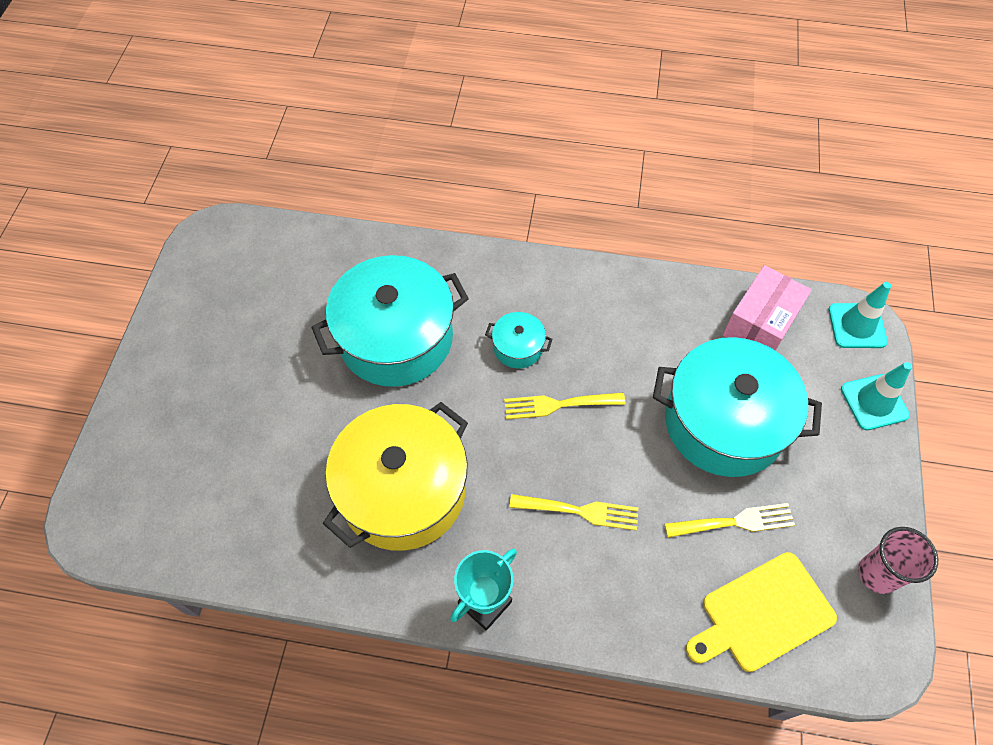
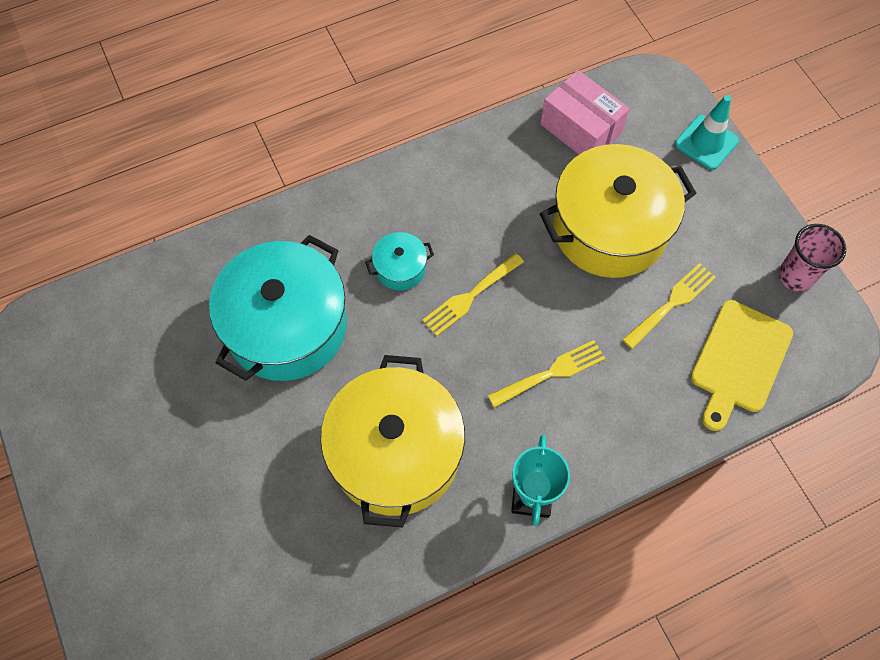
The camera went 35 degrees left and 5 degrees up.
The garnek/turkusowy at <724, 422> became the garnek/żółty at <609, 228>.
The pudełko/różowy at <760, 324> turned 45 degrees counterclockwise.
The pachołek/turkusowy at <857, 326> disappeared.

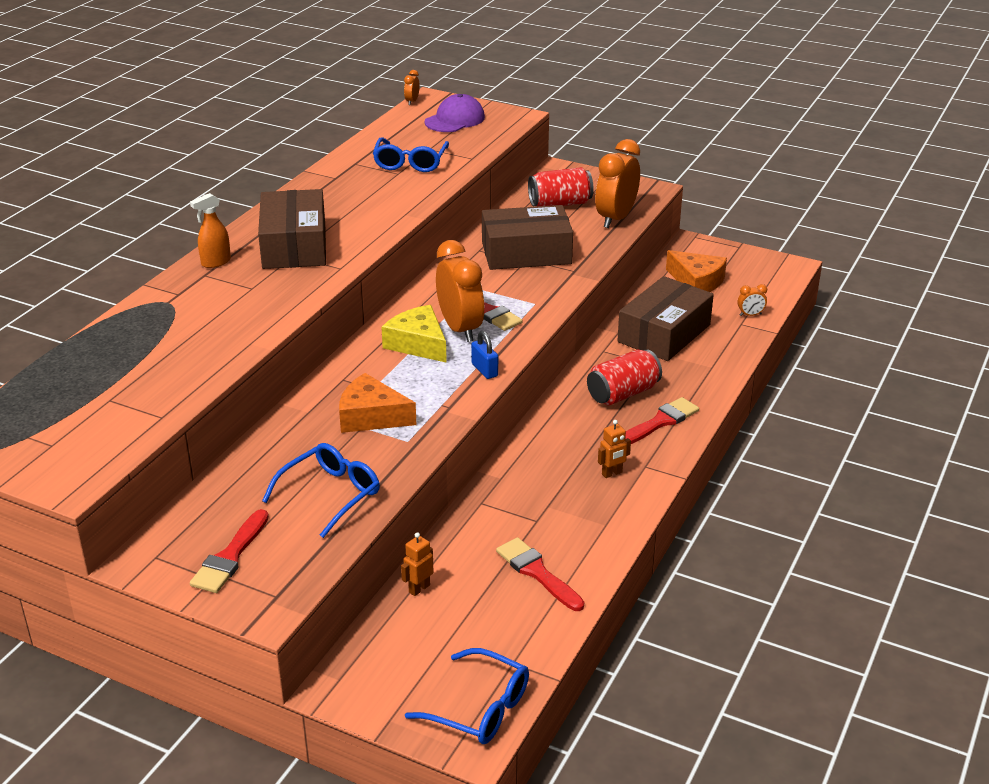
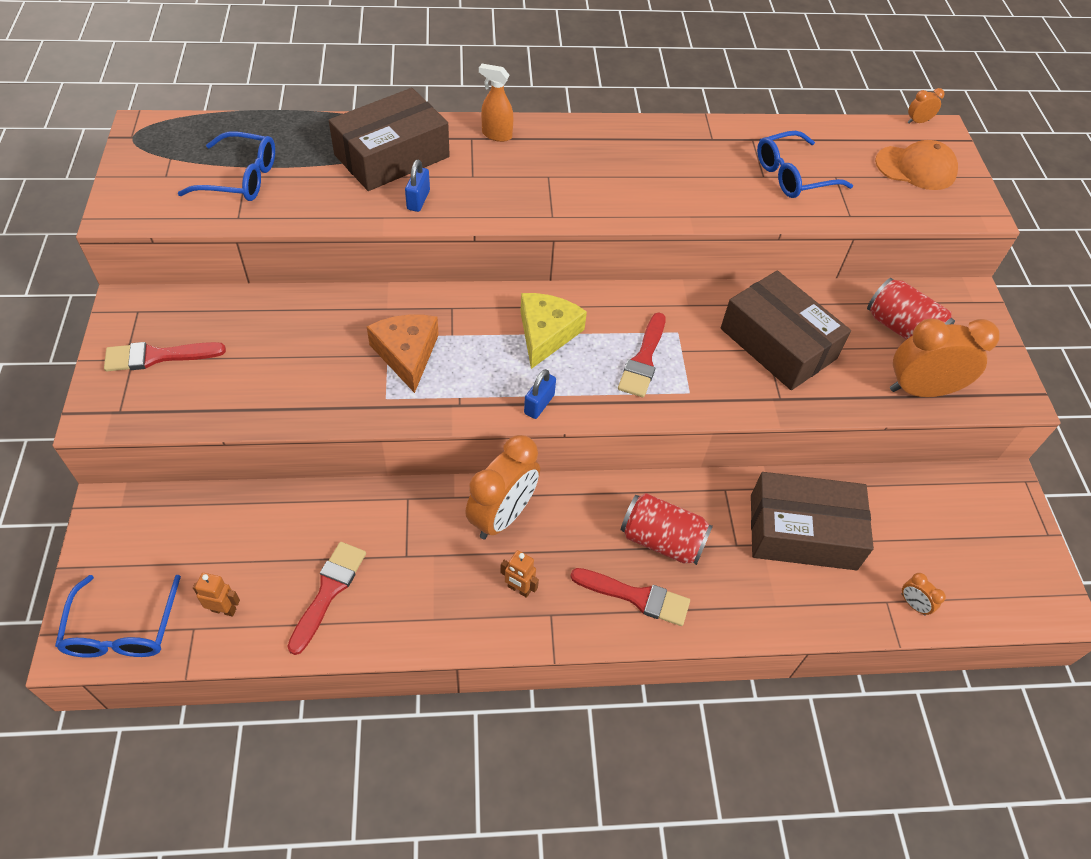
The camera went 55 degrees right and 20 degrees up.
The pudełko/brązowy moved from <294, 245> to <392, 156>.
The okulary/niebieski moved from <330, 494> to <240, 178>.
The robot/pomarańczowy moved from <419, 588> to <224, 609>.
The czapka/fioletowy at <455, 120> became the czapka/pomarańczowy at <915, 168>.
The budzik/pomarańczowy moved from <460, 329> to <502, 516>.
The ser/pomarańczowy at <697, 282> disappeared.
The kłódka/niebieski at <418, 200> appeared.

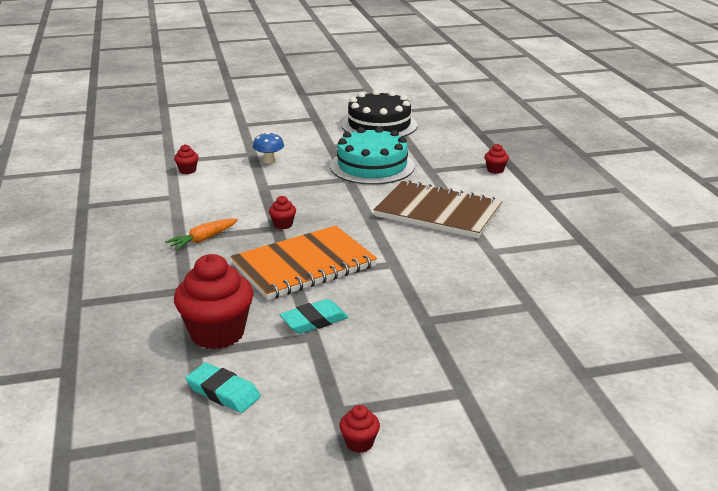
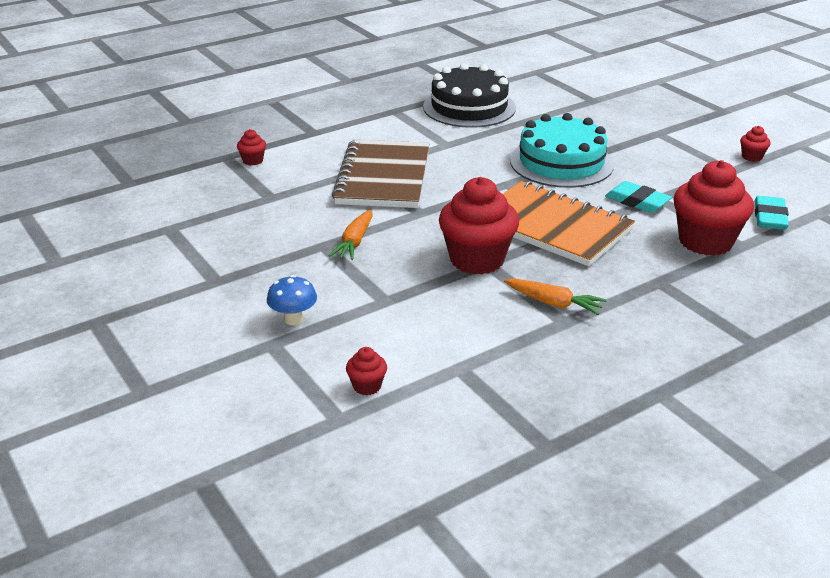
The camera went 110 degrees left and 5 degrees up.
The muffinka/czerwony at <283, 225> changed to 2.29 times the size.
The tort/turkusowy moved from <372, 166> to <561, 162>.
The tort/czarny moved from <379, 125> to <469, 107>.
The marchewka/pomarańczowy at <355, 242> appeared.

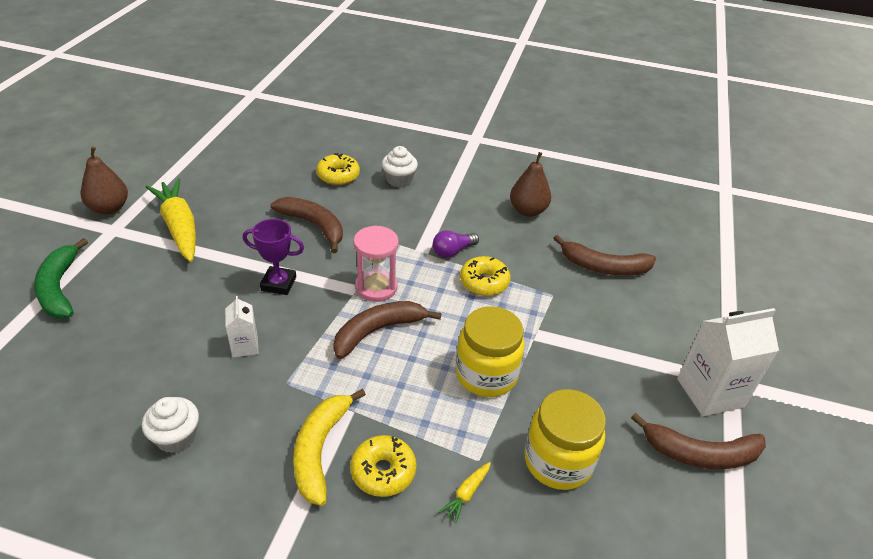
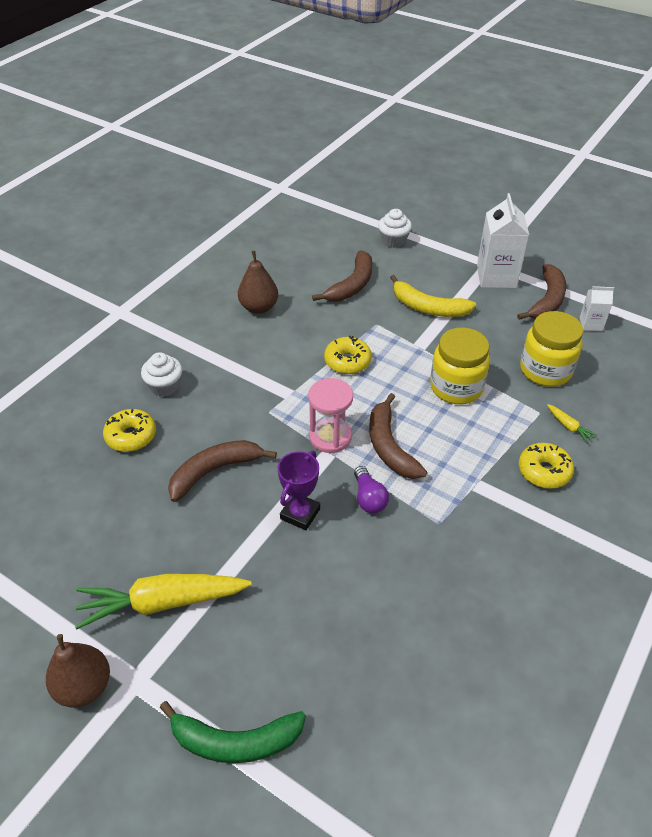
The camera went 70 degrees left and 5 degrees up.
The muffinka/biały moved from <176, 437> to <393, 241>.
The karton mleka/biały moved from <245, 346> to <591, 324>.
The banan/żółty moved from <320, 449> to <428, 307>.
The żarówka/fioletowy moved from <452, 251> to <369, 498>.

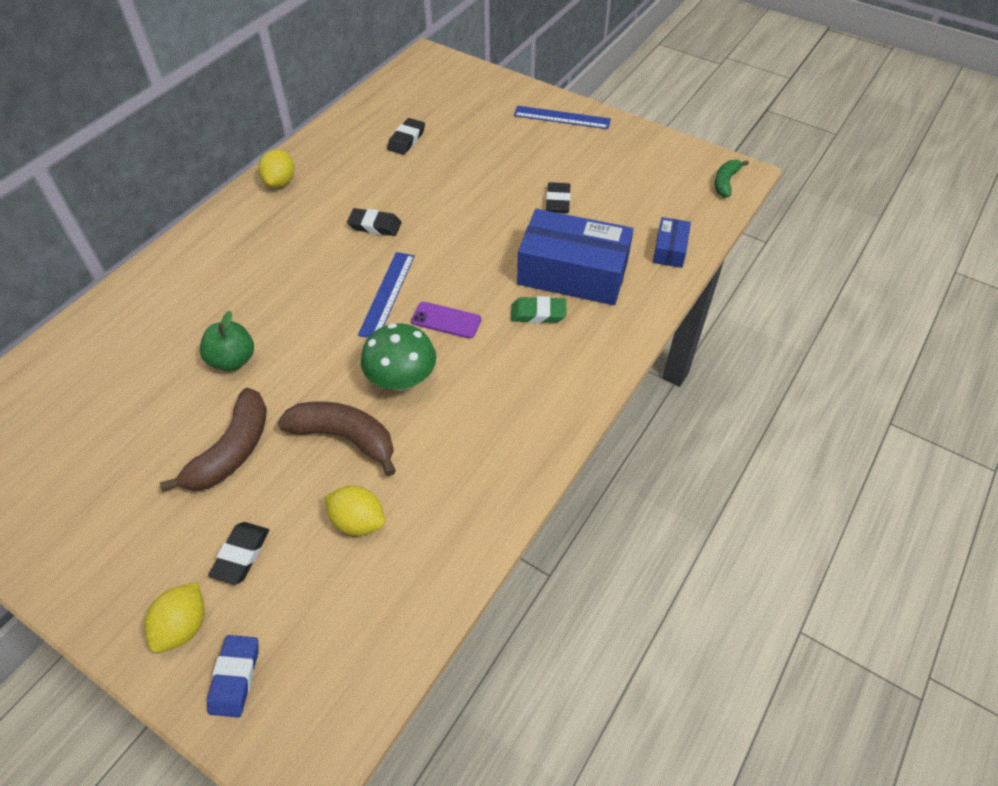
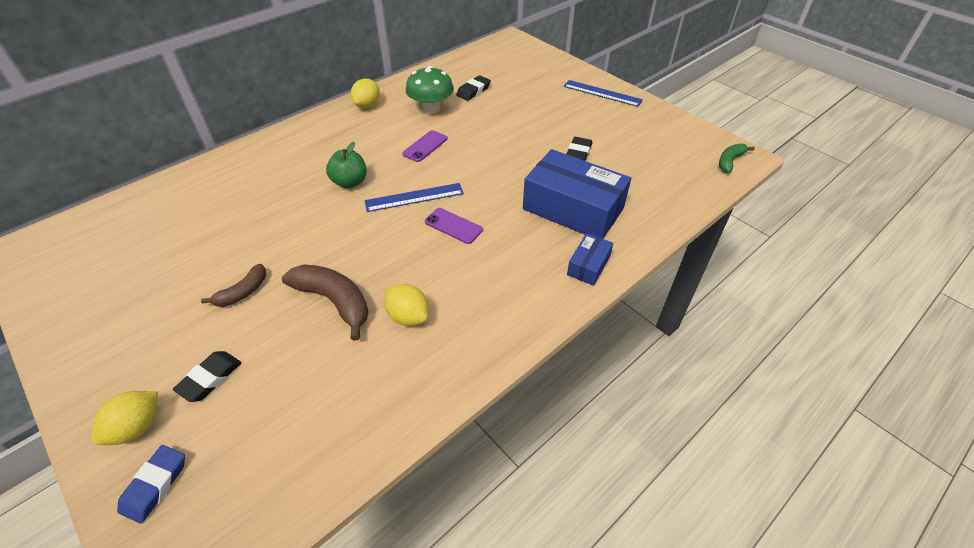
The camera went 15 degrees right and 5 degrees down.
The banan/brązowy at <232, 451> changed to 0.59 times the size.
The jabłko/zielony moved from <233, 360> to <350, 182>.
The cytryna/żółty moved from <358, 521> to <408, 316>.
The gumka do mazania/czarny at <375, 226> was replaced by the telefon/fioletowy at <425, 146>.
The linijka/niebieski at <387, 294> turned 45 degrees clockwise.
The grzyb/zielony moved from <402, 380> to <431, 109>.
The gumka do mazania/zielony at <538, 313> disappeared.
The pudełko/niebieski moved from <670, 250> to <588, 265>.

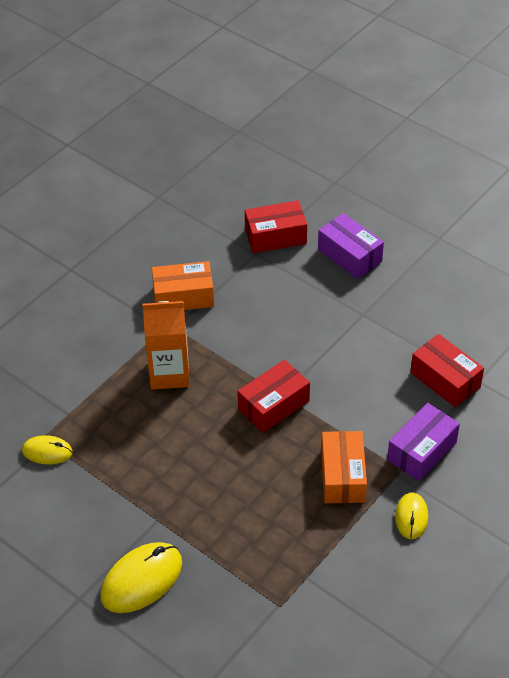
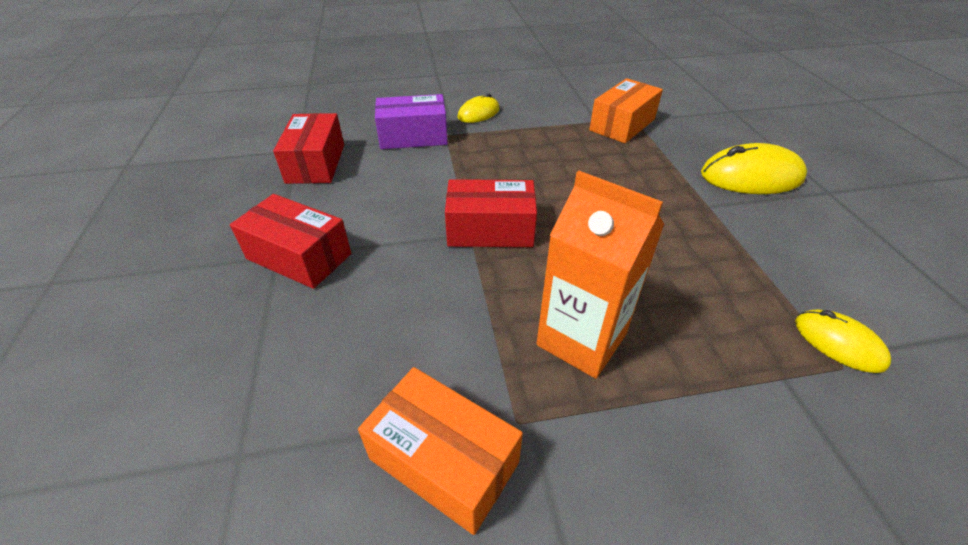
The camera went 140 degrees left and 5 degrees down.
The pudełko/czerwony moved from <275, 236> to <299, 256>.
The pudełko/fioletowy at <349, 255> disappeared.
The pudełko/pomarańczowy moved from <343, 476> to <622, 125>.

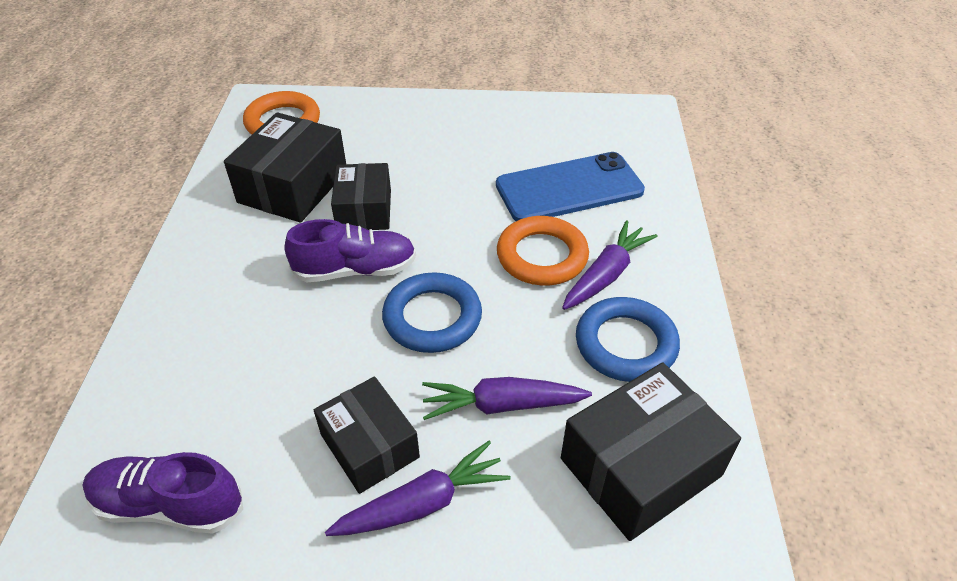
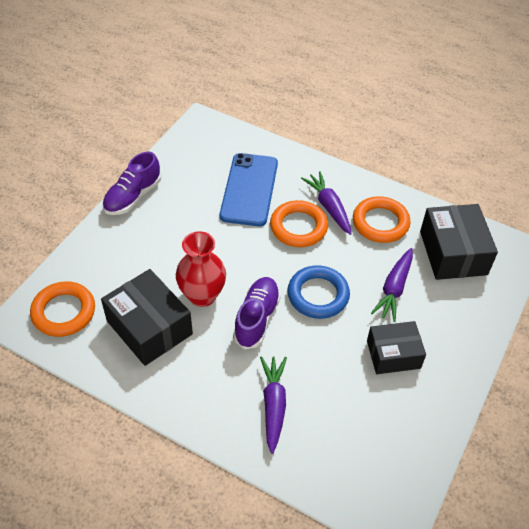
The camera went 65 degrees left and 5 degrees up.
The but/fioletowy moved from <169, 505> to <133, 196>.
The marchewka/fioletowy moved from <422, 503> to <273, 405>.
The pudełko/czarny at <364, 210> was replaced by the wazon/czerwony at <202, 295>.
The pierścień/niebieski at <625, 344> became the pierścień/pomarańczowy at <380, 223>.

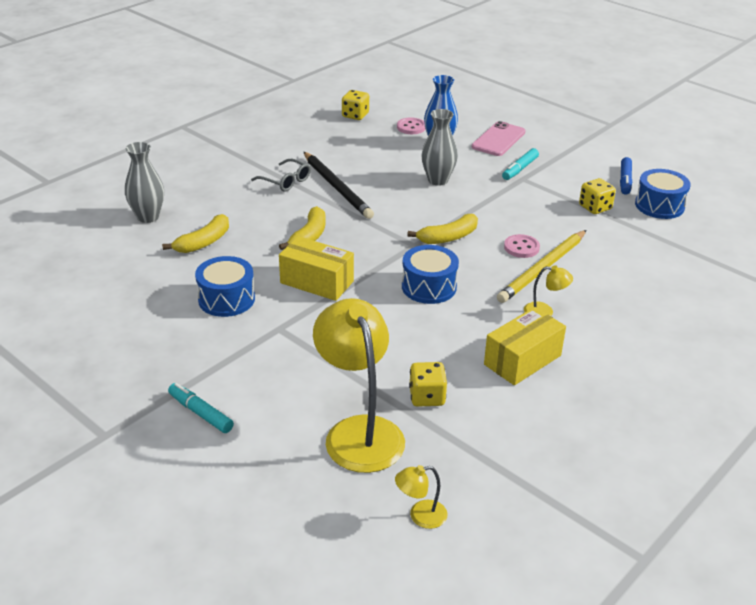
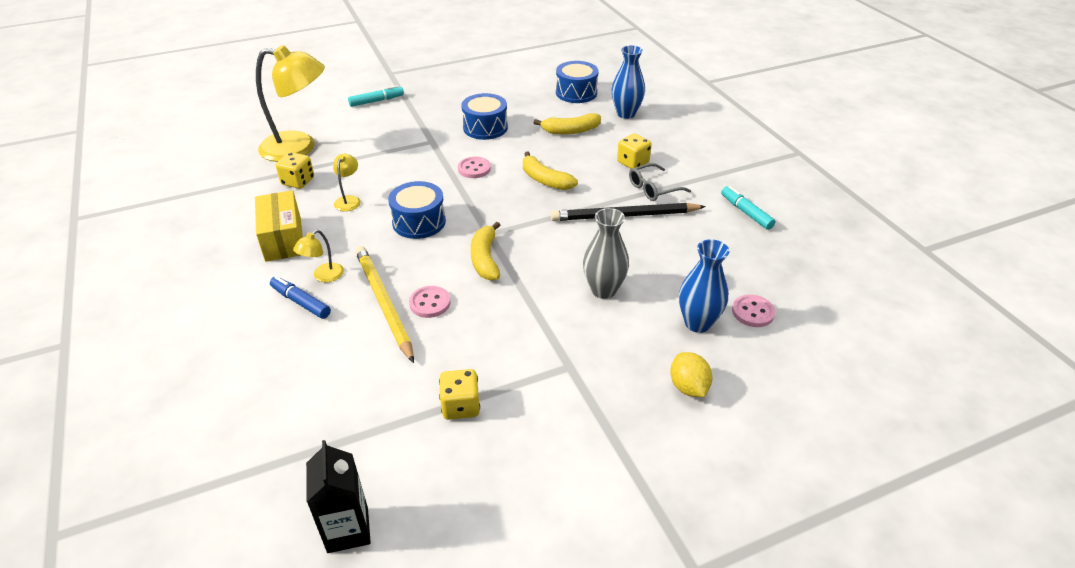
The camera went 115 degrees right and 5 degrees up.
The wazon/szary at <148, 217> became the wazon/niebieski at <626, 114>.
The banan/żółty at <203, 242> turned 75 degrees counterclockwise.
The pudełko/żółty at <317, 282> was replaced by the guzik/różowy at <474, 169>.
The kostka do gry/żółty moved from <355, 115> to <633, 162>.
The lampka/żółty moved from <420, 516> to <349, 200>.
The telefon/różowy at <498, 139> was replaced by the cytryna/żółty at <688, 387>.
The flamaster/turkusowy moved from <520, 169> to <746, 212>.
The flamaster/niebieski moved from <625, 181> to <301, 302>.
The bęben/niebieski moved from <659, 205> to <576, 93>.
The karton mleka/czarny at <348, 530> appeared.

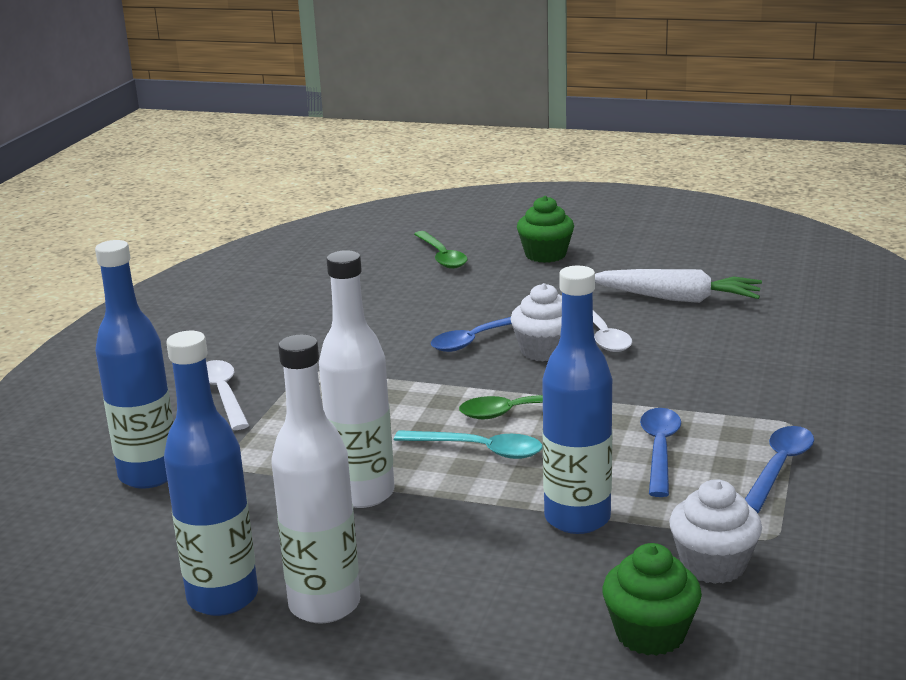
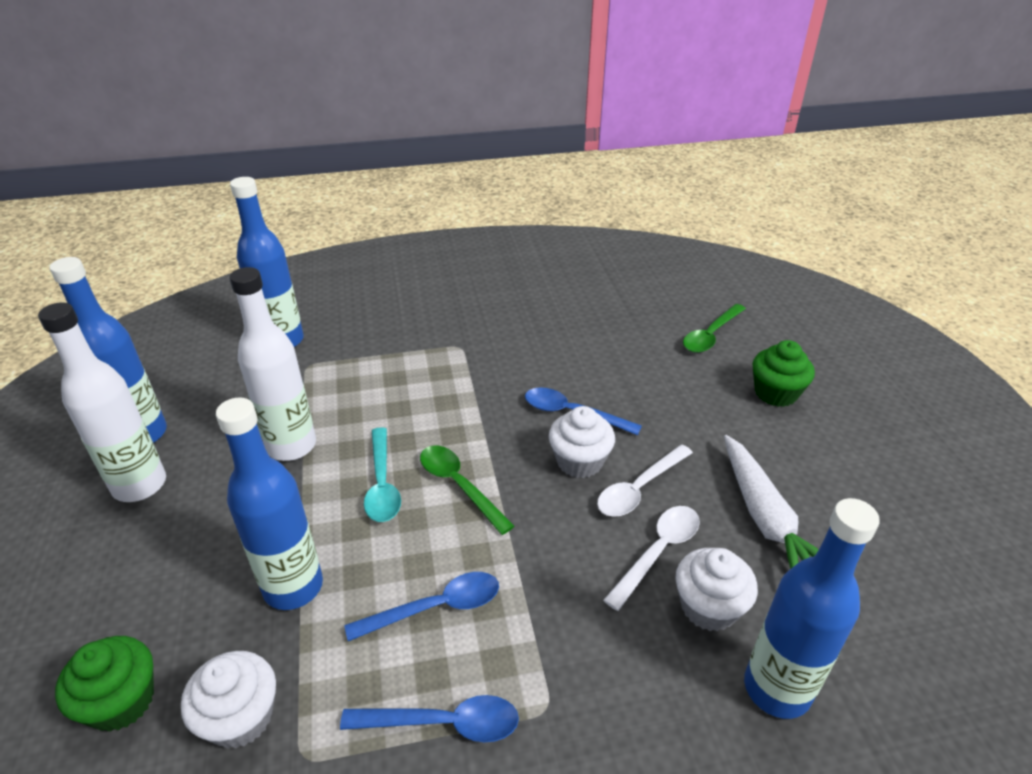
The camera went 60 degrees right and 15 degrees up.
The łyżka/biały moved from <223, 394> to <658, 552>.
The muffinka/biały at <708, 607> appeared.
The butelka/niebieski at <777, 689> appeared.

